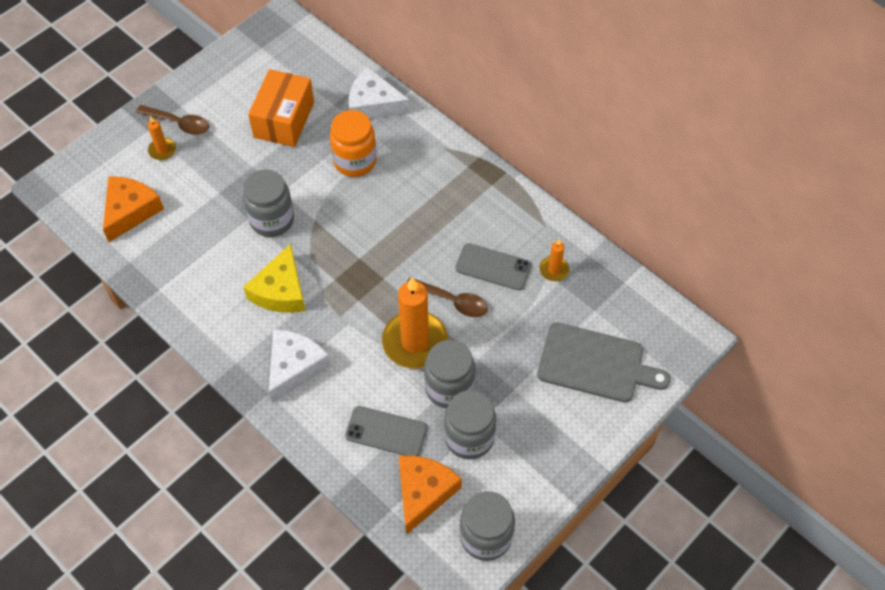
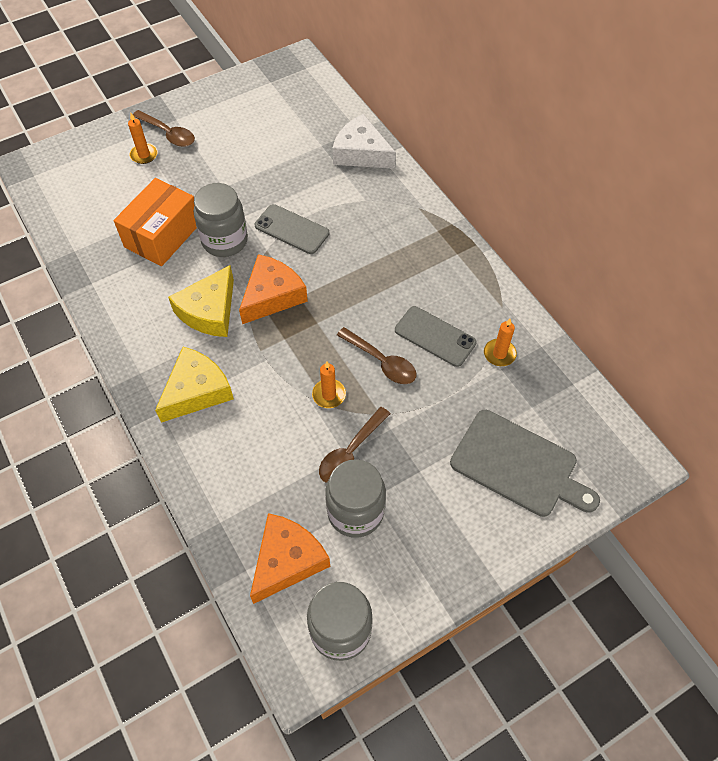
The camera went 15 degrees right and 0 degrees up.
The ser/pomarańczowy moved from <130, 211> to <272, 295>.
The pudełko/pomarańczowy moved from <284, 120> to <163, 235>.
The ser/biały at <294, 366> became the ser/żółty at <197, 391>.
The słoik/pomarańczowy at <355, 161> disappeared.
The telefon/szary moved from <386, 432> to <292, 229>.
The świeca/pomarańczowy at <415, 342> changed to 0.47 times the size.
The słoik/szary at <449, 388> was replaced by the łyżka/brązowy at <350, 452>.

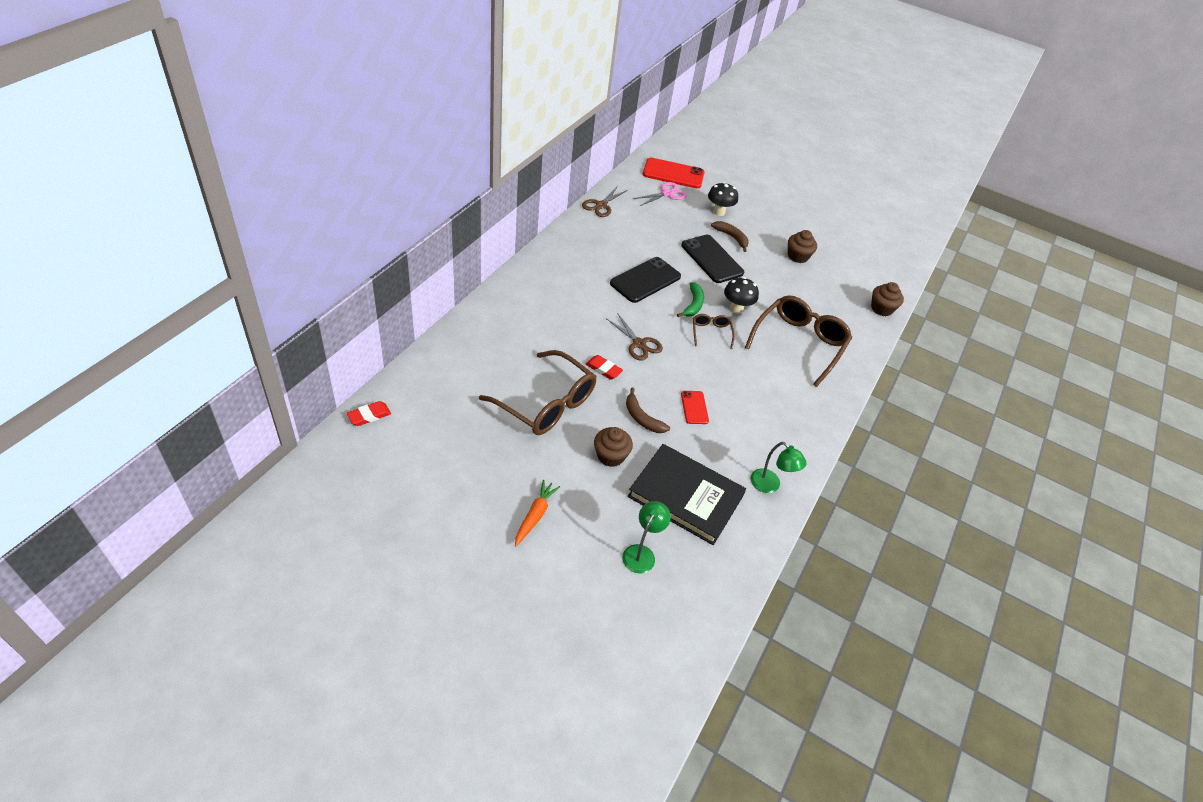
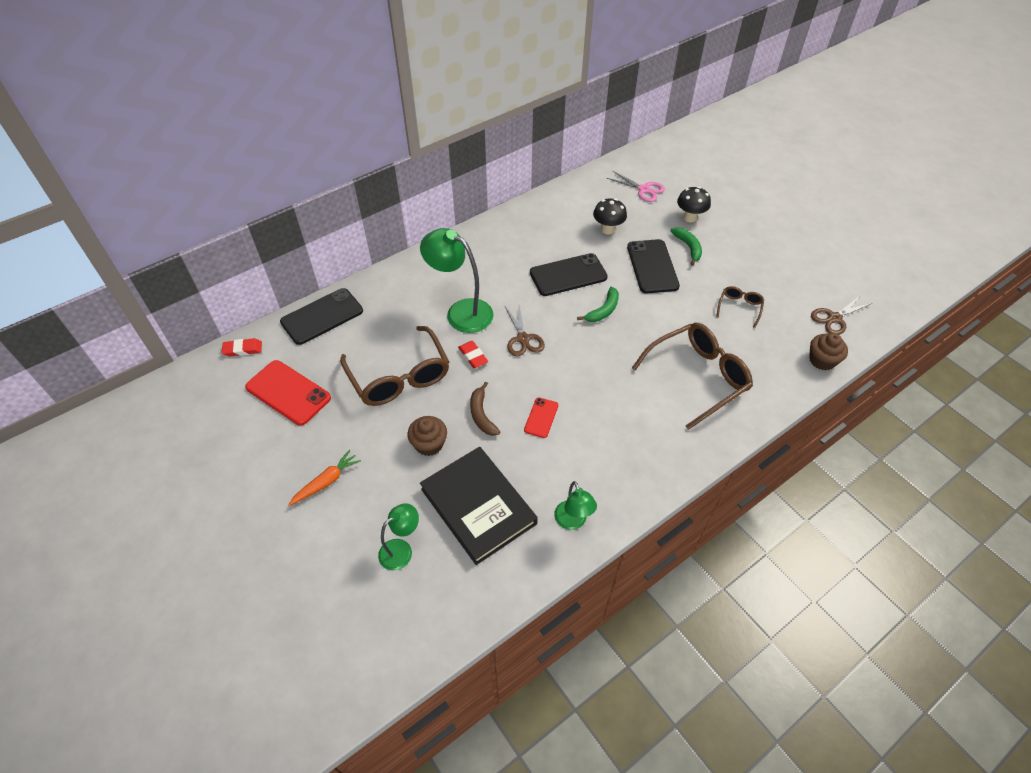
The camera went 30 degrees right and 5 degrees up.
The nożyczki/brązowy moved from <601, 205> to <834, 318>.
The nożyczki/różowy at <667, 194> turned 45 degrees clockwise.
The telefon/czerwony moved from <673, 174> to <288, 392>.
The okulary/brązowy moved from <711, 333> to <739, 307>.
The banan/brązowy at <731, 237> became the banan/zielony at <688, 247>.
The grzyb/czarny moved from <736, 309> to <608, 229>.
The muffinka/brązowy at <797, 256> disappeared.
The telefon/czarny at <322, 316> appeared.
The lampka/zielony at <461, 312> appeared.

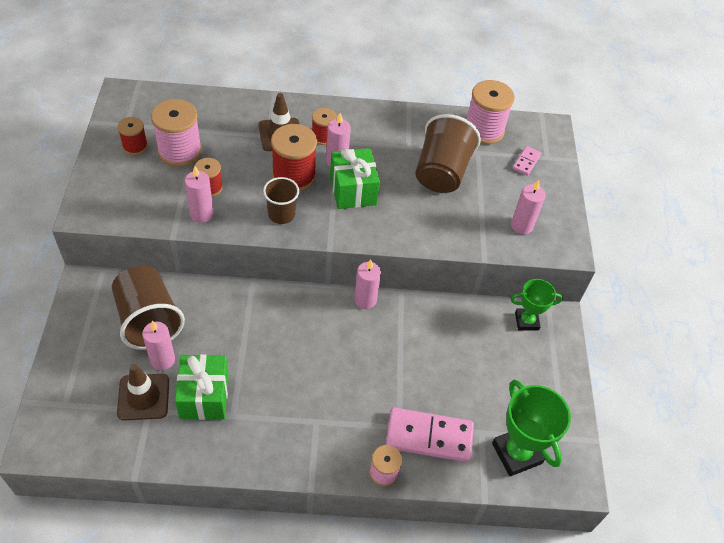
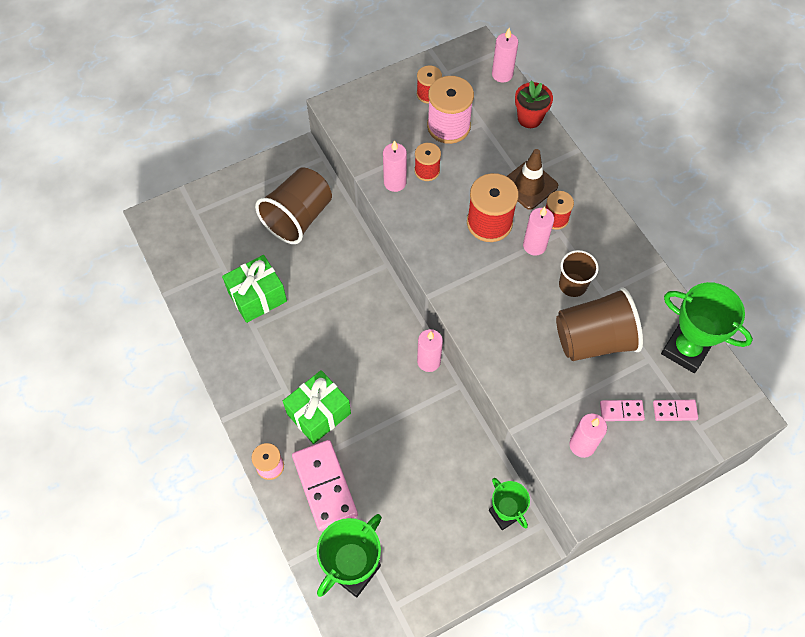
The camera went 65 degrees right and 10 degrees up.
The pachołek/brązowy at <143, 397> disappeared.
The świeca/różowy moved from <162, 360> to <502, 74>.
The szklanka/brązowy moved from <281, 214> to <572, 285>.
The prezent/zielony moved from <353, 190> to <318, 413>.
The szpulka/różowy at <484, 130> was replaced by the puchar/zielony at <685, 350>.
The doniczka/czerwony at <529, 118> appeared.
The kostka domina/różowy at <621, 411> appeared.

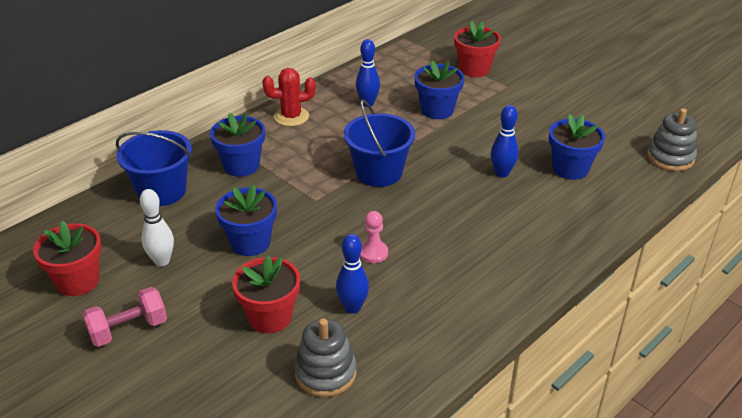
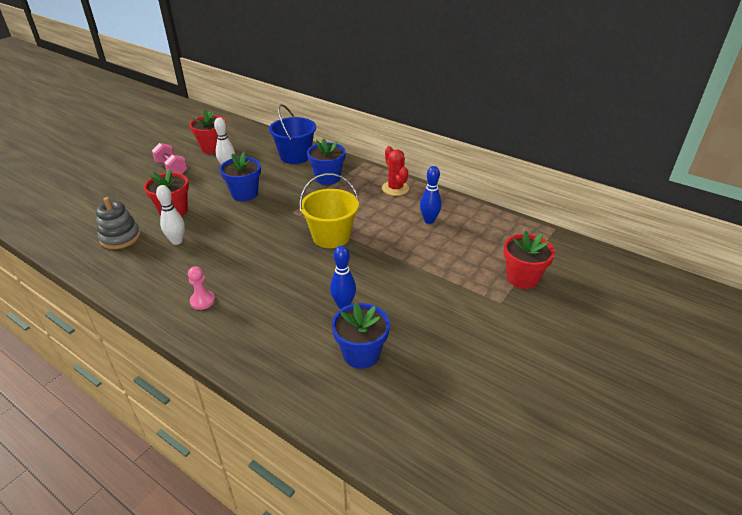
The camera went 80 degrees right and 0 degrees up.
The kręgiel/niebieski at <352, 307> became the kręgiel/biały at <177, 241>.
The wiadro/niebieski at <379, 172> became the wiadro/żółty at <331, 236>.
The pionek/różowy moved from <373, 253> to <202, 301>.
The doniczka/niebieski at <437, 110> disappeared.
The zabawka nakładanka/szary at <670, 157> disappeared.

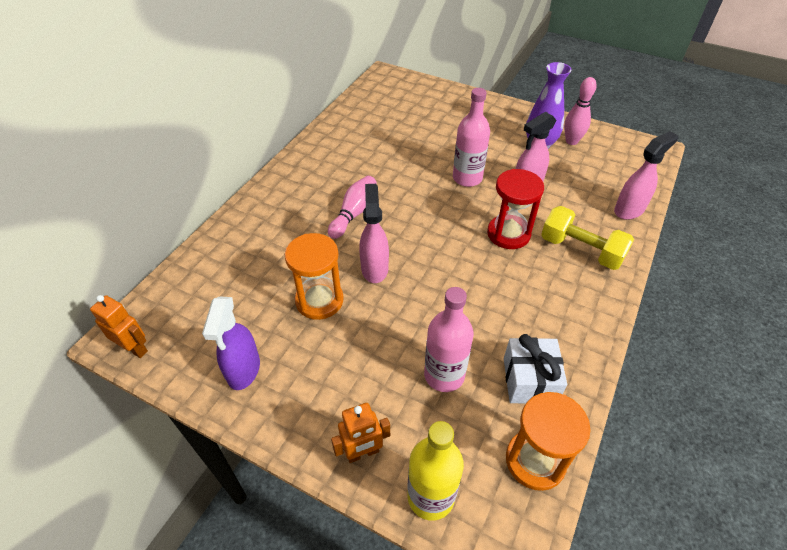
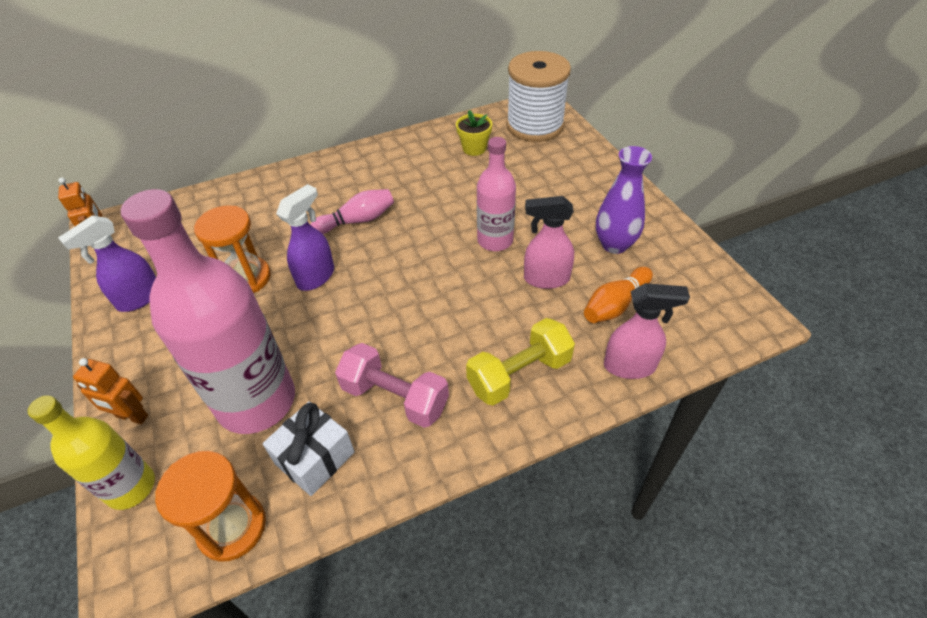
The camera went 40 degrees right and 0 degrees up.
The spryskiwacz/różowy at <374, 268> became the spryskiwacz/fioletowy at <316, 277>.
The butelka/różowy at <444, 375> changed to 1.78 times the size.
The klepsydra/czerwony at <508, 234> disappeared.
The hantel/żółty at <581, 250> turned 75 degrees clockwise.
The kręgiel/różowy at <571, 141> disappeared.
The hantel/różowy at <395, 397> appeared.
The doniczka/żółty at <474, 148> appeared.
The szpulka/biały at <535, 126> appeared.
The kręgiel/pomarańczowy at <615, 304> appeared.

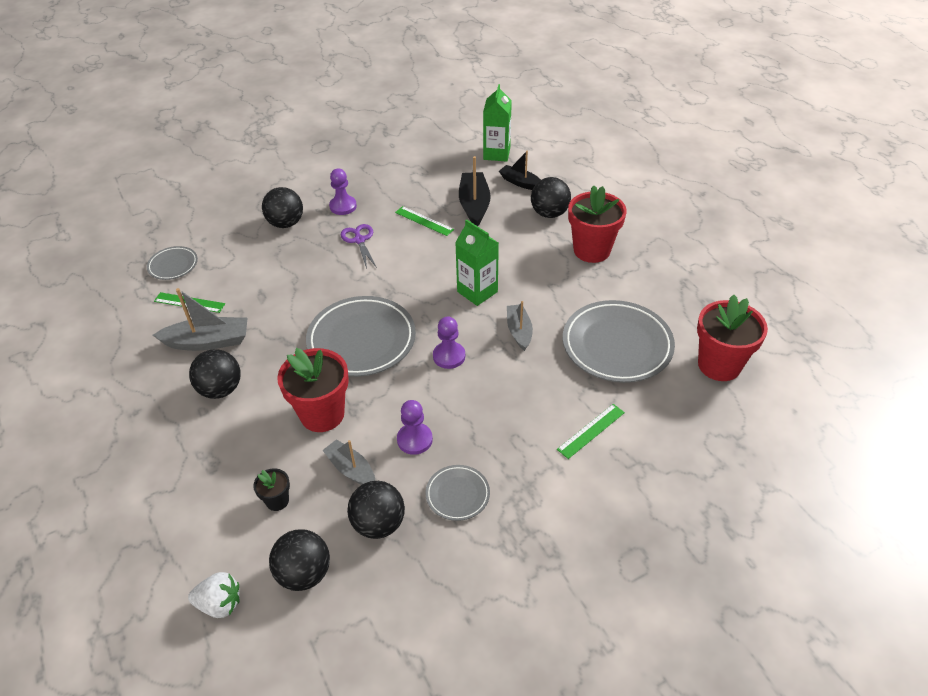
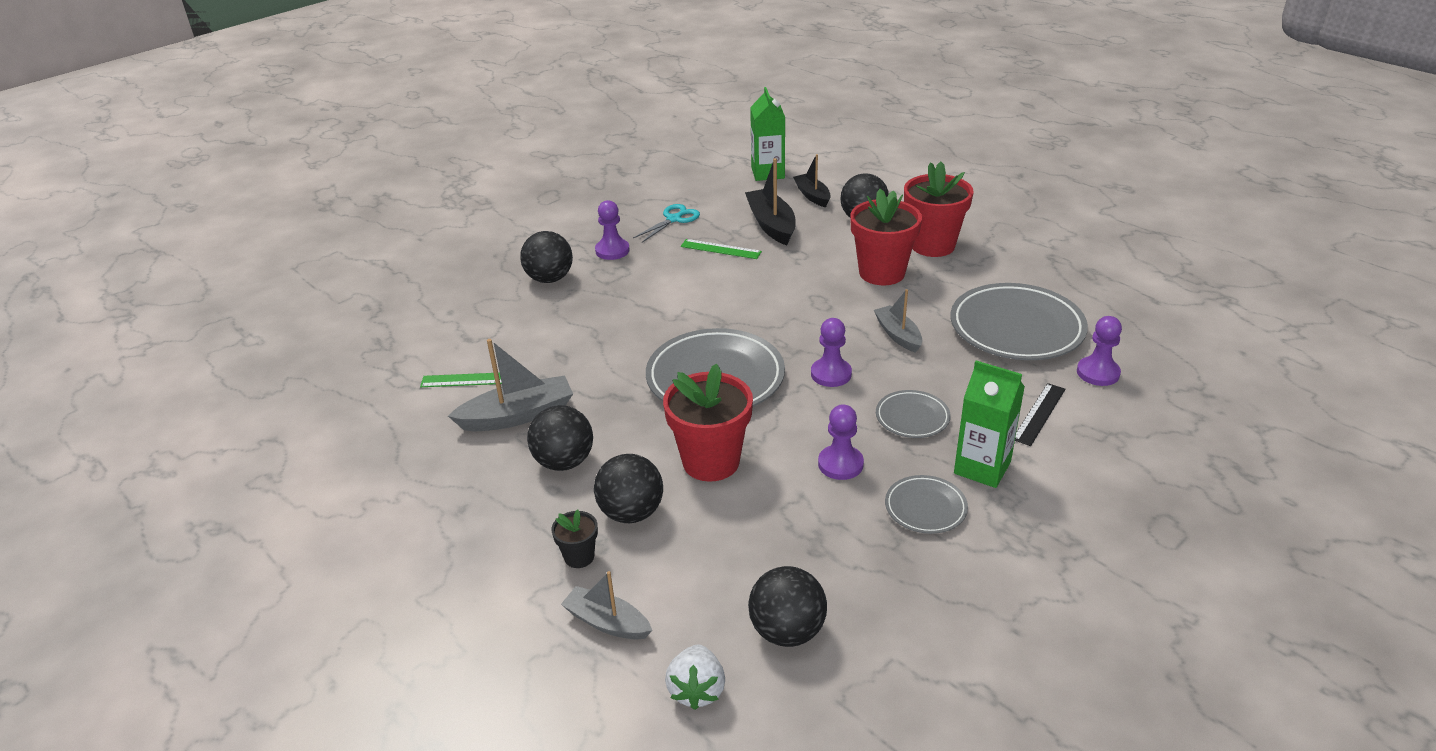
The camera went 15 degrees left and 10 degrees down.
The talerz/szary moved from <173, 265> to <912, 417>.
The truskawka/biały at <220, 604> turned 105 degrees clockwise.
The doniczka/czarny moved from <277, 501> to <579, 557>.
The łódka/szary moved from <351, 469> to <607, 622>.
The nożyczki/fioletowy at <359, 240> disappeared.
The piłka/czarny moved from <379, 524> to <631, 513>.
The karton mleka/zielony moved from <477, 292> to <982, 468>.
The łódka/czarny at <520, 182> turned 45 degrees clockwise.
The linijka/zielony at <591, 431> became the linijka/czarny at <1039, 414>.
The doniczka/czerwony moved from <719, 365> to <882, 273>.
The nożyczki/turkusowy at <674, 219> appeared.
The pionek/fioletowy at <1098, 373> appeared.

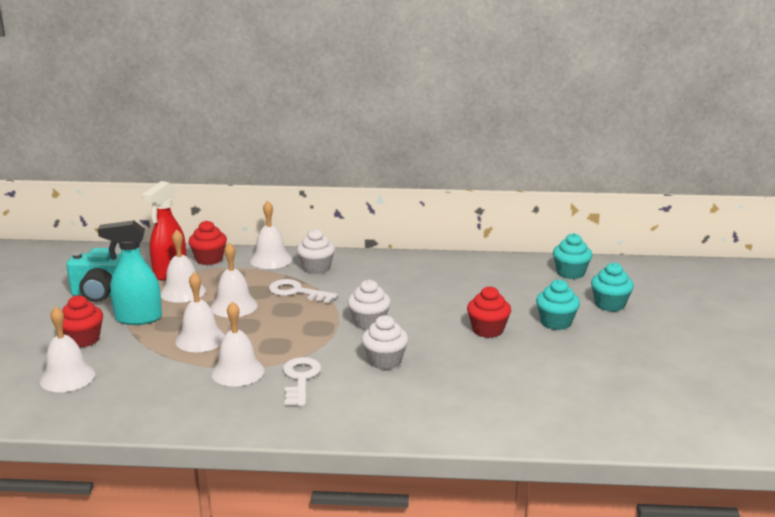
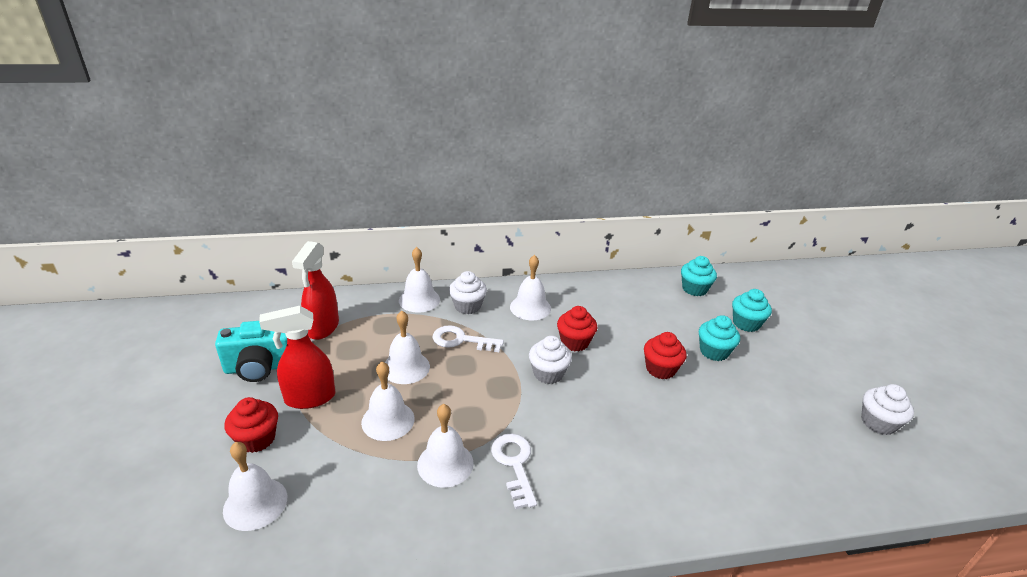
The camera went 15 degrees left and 10 degrees up.
The spryskiwacz/turkusowy at <138, 318> became the spryskiwacz/czerwony at <309, 398>.
The dzwonek/biały moved from <183, 292> to <530, 307>.
The muffinka/czerwony moved from <209, 259> to <574, 342>.
The muffinka/biały moved from <384, 361> to <878, 423>.

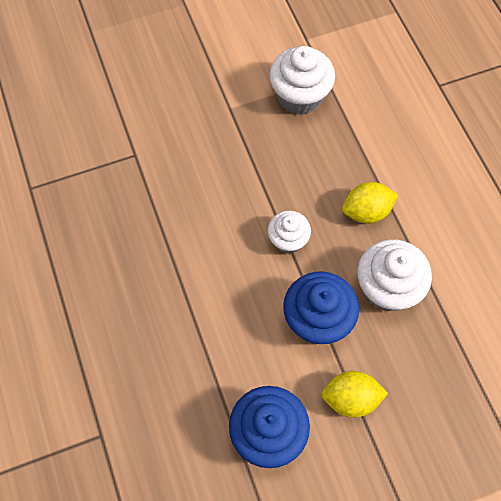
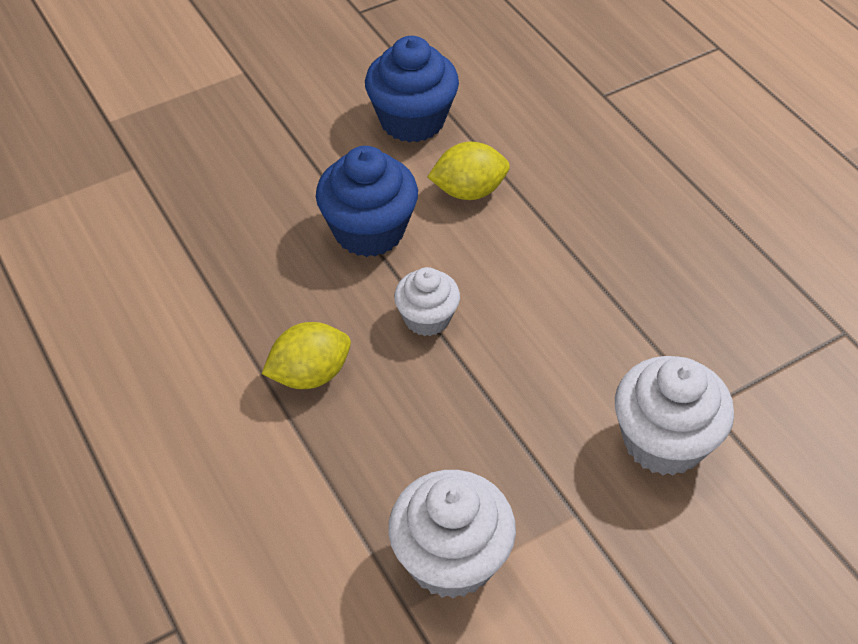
The camera went 170 degrees right and 15 degrees down.
The cytryna/żółty moved from <350, 398> to <468, 191>.
The muffinka/biały moved from <387, 287> to <663, 441>.

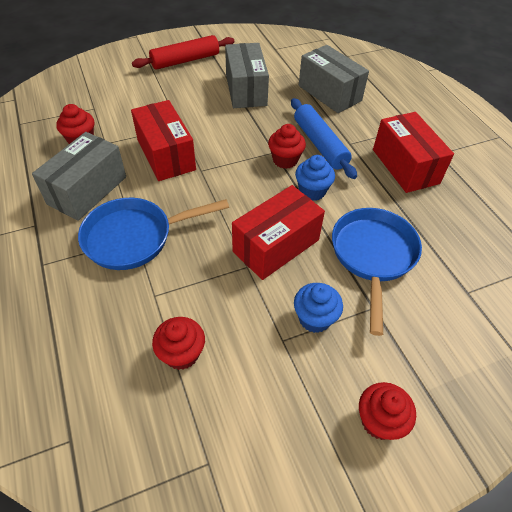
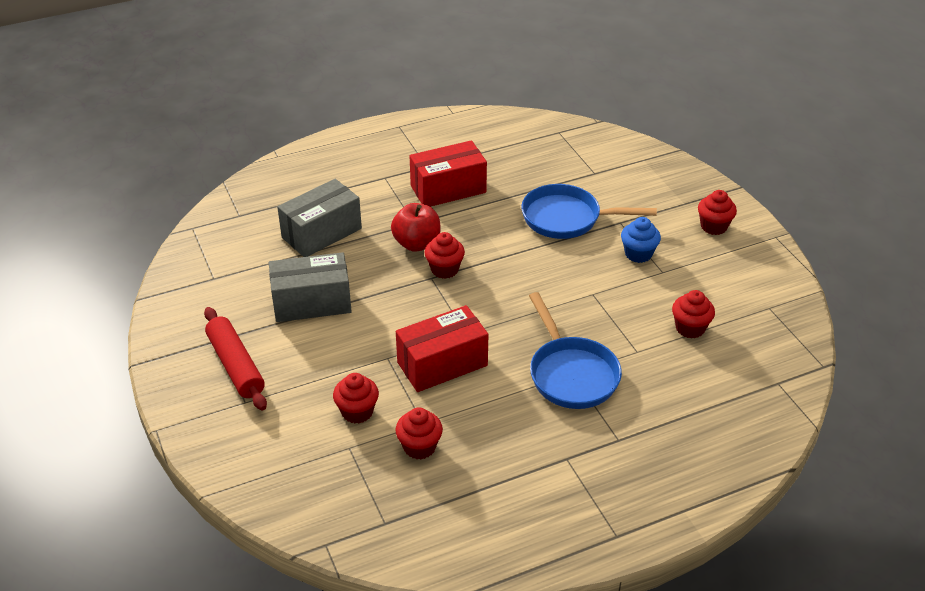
The camera went 90 degrees left and 10 degrees down.
The pudełko/szary at <87, 190> disappeared.
The pudełko/czerwony at <276, 246> disappeared.
The wałek do ciasta/niebieski at <320, 144> was replaced by the jabłko/czerwony at <417, 243>.
The muffinka/niebieski at <312, 191> disappeared.
The muffinka/czerwony at <357, 412> appeared.

